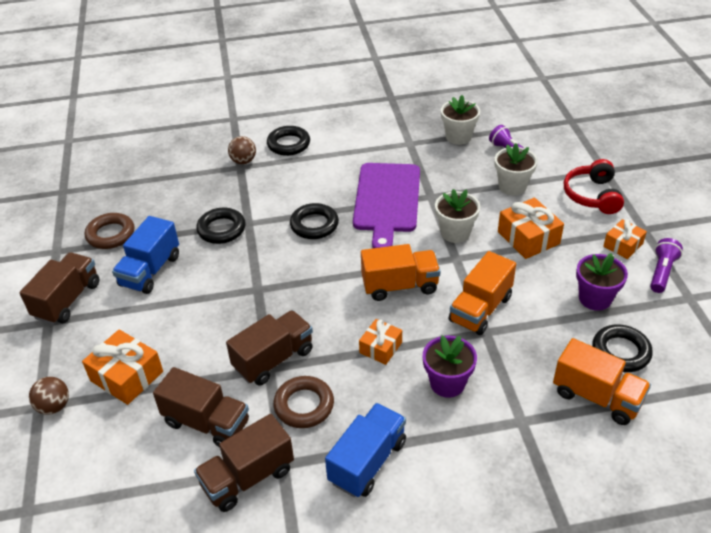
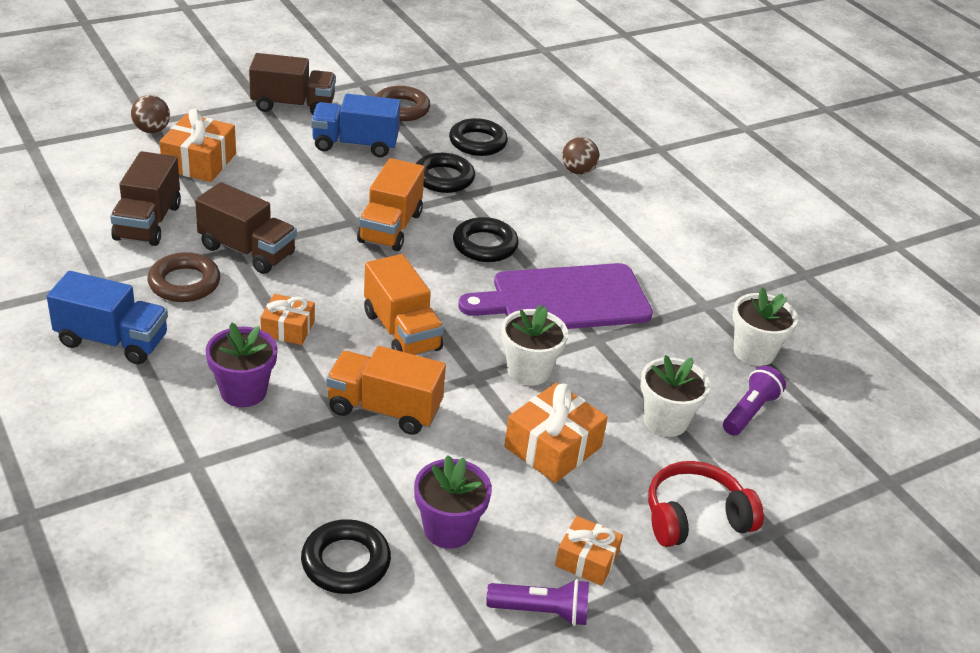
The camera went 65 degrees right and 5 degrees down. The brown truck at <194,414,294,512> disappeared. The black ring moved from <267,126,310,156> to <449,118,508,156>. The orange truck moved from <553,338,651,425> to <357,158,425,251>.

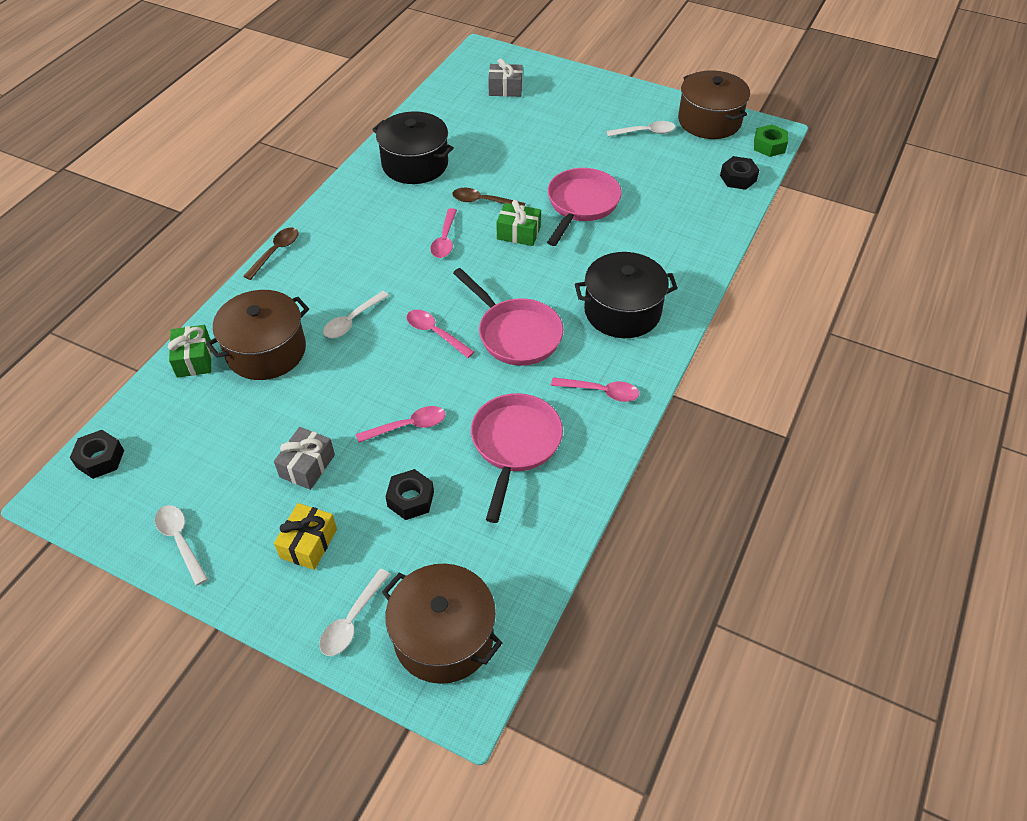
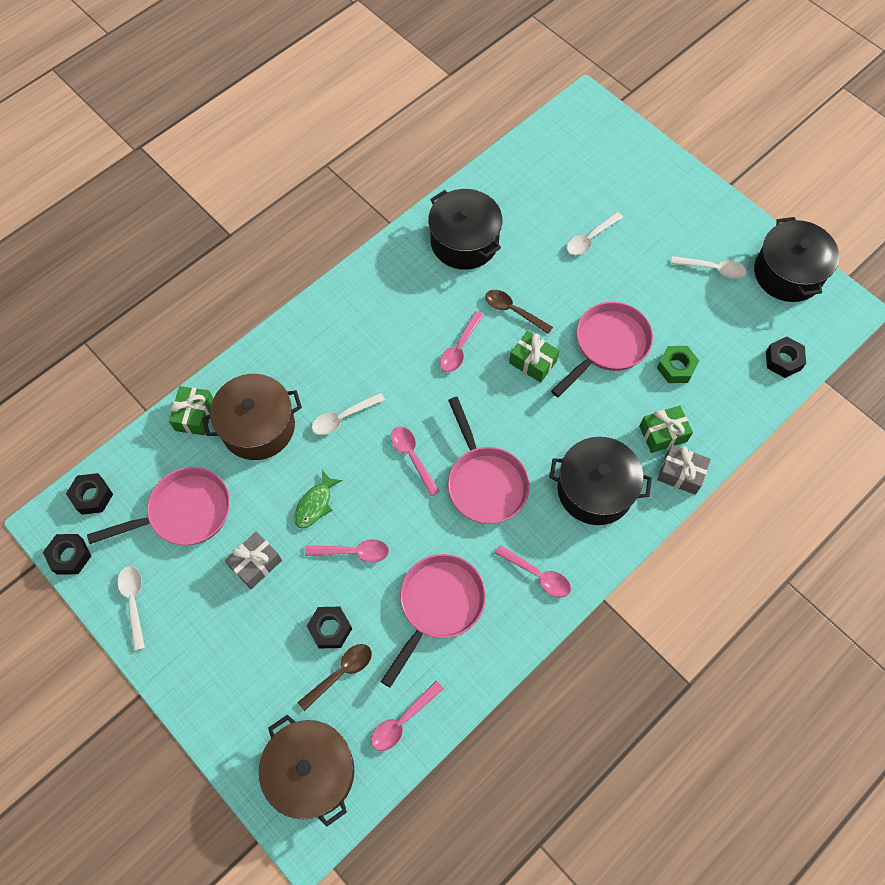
The camera went 20 degrees right and 15 degrees up. The brown spoon moved from <243,227,299,280> to <297,644,372,711>. The yellow gift at <274,503,337,570> disappeared. The white spoon moved from <320,569,390,656> to <567,212,623,255>. The grey gift moved from <488,58,523,97> to <657,444,711,495>. The brown pot at <678,70,750,139> became the black pot at <754,217,839,302>. The green nut moved from <754,124,788,157> to <657,346,699,383>. The black nut at <43,534,91,575> appeared. The pink pan at <87,467,230,545> appeared. The green fish at <294,470,343,529> appeared. The pink spoon at <371,681,444,751> appeared. The green gift at <639,405,693,453> appeared.

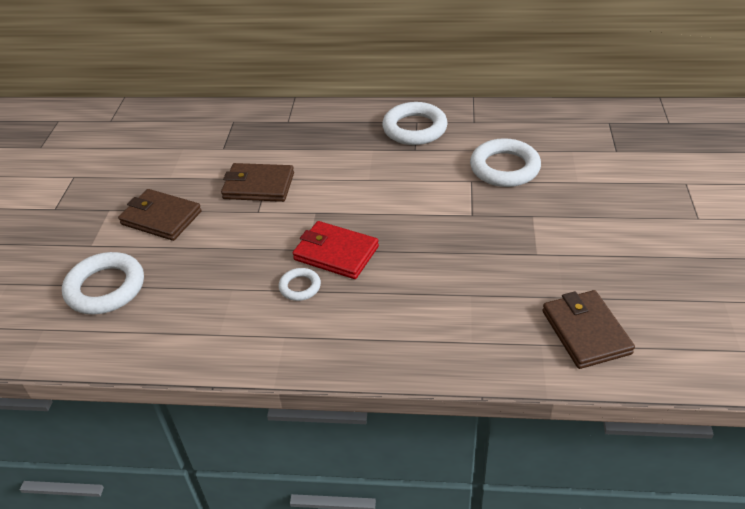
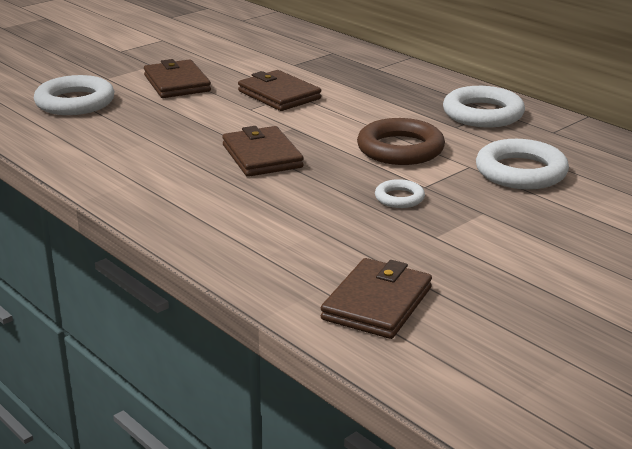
The camera went 40 degrees right and 15 degrees down. The white ring moved from <279,268,321,301> to <375,179,425,208>. The red wallet at <293,221,379,279> became the brown wallet at <222,126,304,177>. The brown ring at <357,118,445,165> appeared.

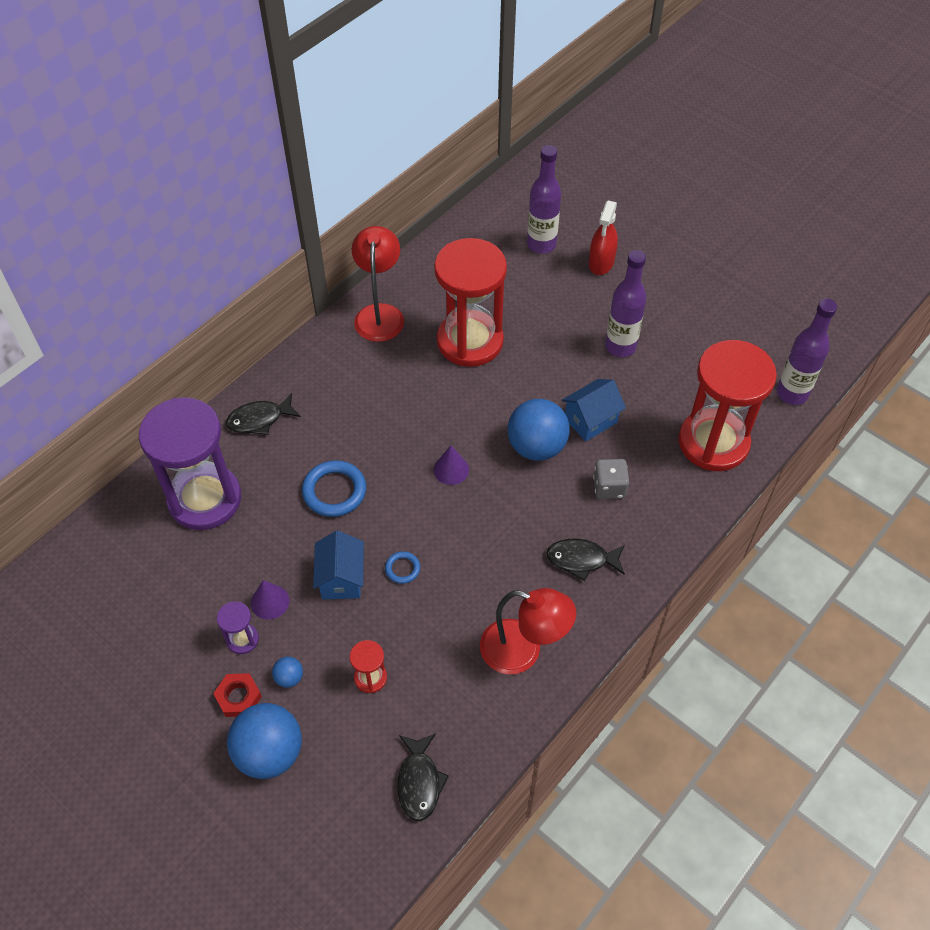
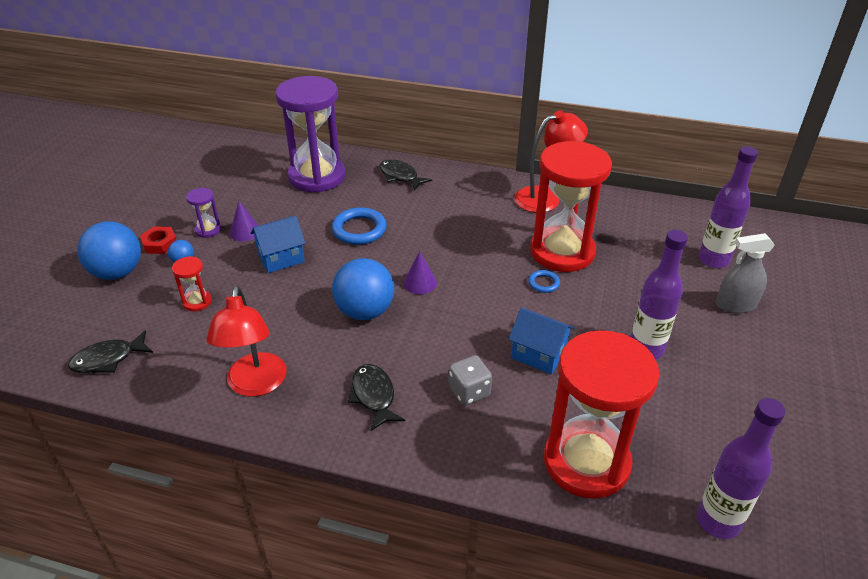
The camera went 65 degrees right and 15 degrees down. The blue ring moved from <385,551,420,584> to <528,270,560,293>. The blue ball moved from <508,399,570,461> to <332,258,394,320>. The red spray bottle at <589,200,618,275> became the grey spray bottle at <716,233,775,313>.

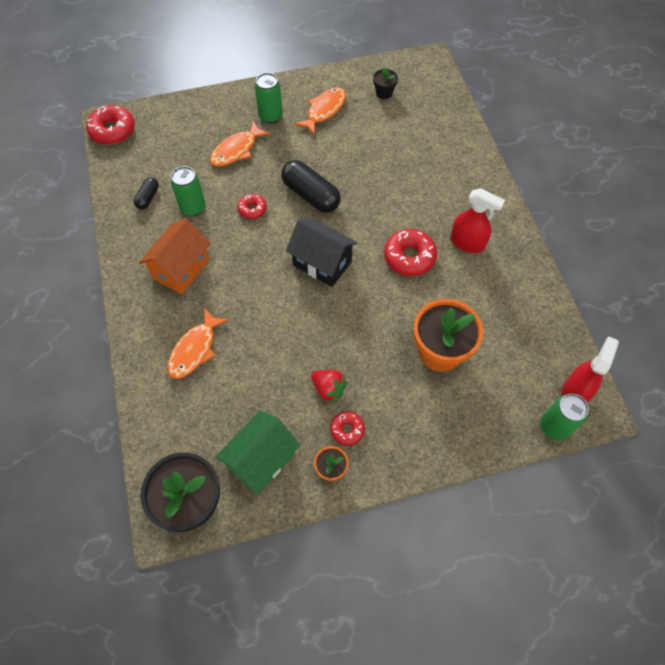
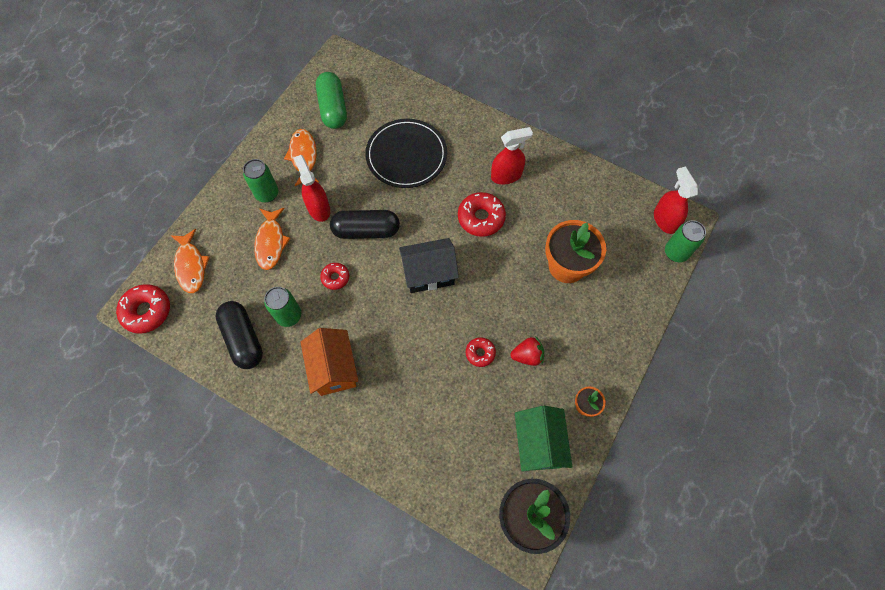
The camera went 45 degrees left and 5 degrees up. The black capsule at <134,177,159,209> changed to 1.92 times the size. The orange fish moved from <167,308,229,379> to <171,229,210,293>. The red donut moved from <330,412,365,446> to <466,337,496,367>. The black flower pot at <373,67,398,99> was replaced by the green capsule at <316,72,347,129>. The red spray bottle at <294,155,330,222> appeared. The black plate at <365,119,447,188> appeared.

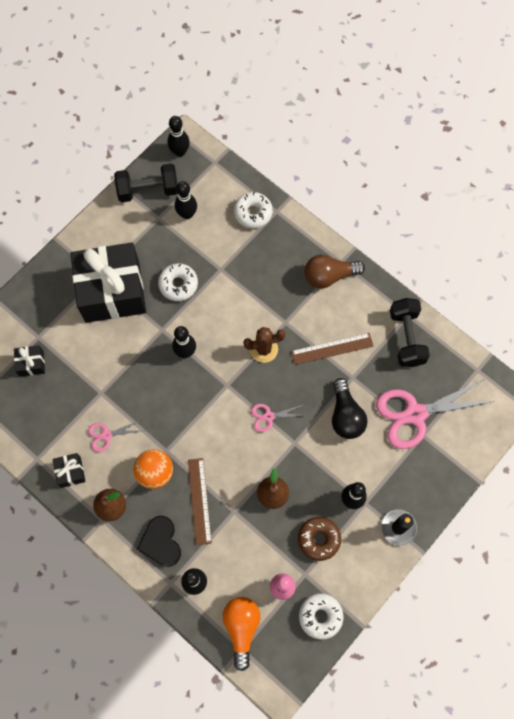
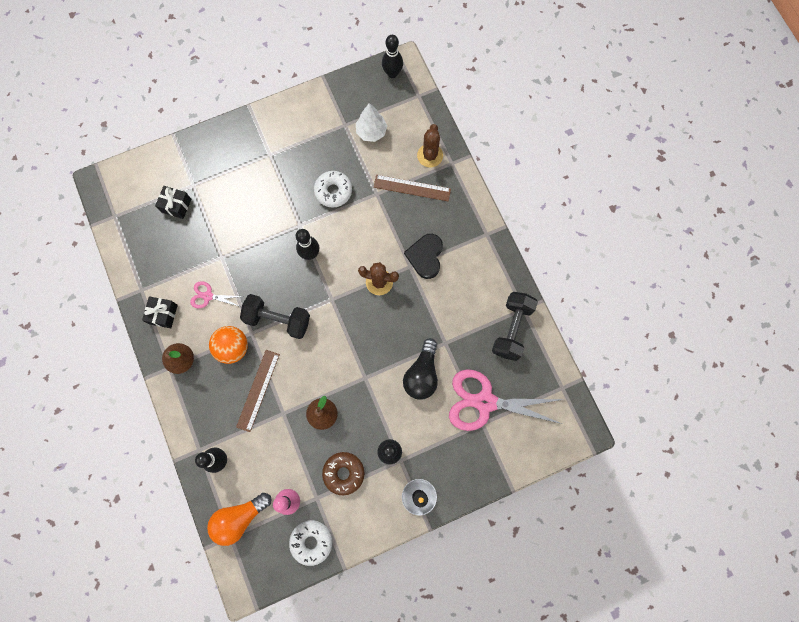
The camera went 25 degrees right and 5 degrees up. The black gift at <70,242,146,323> disappeared. The black dumbbell moved from <114,163,178,202> to <240,294,310,339>. The black heart moved from <137,516,181,567> to <404,234,443,279>. The black bowling pin at <175,181,197,219> was replaced by the white tree at <356,103,387,142>. The orange light bulb at <223,597,260,671> turned 150 degrees counterclockwise. The white donut at <234,192,273,228> was replaced by the brown cactus at <417,124,443,167>. The pink scissors at <251,404,306,432> disappeared. The brown ruler moved from <291,333,373,365> to <374,175,451,201>. The brown light bulb at <305,255,365,288> disappeared.

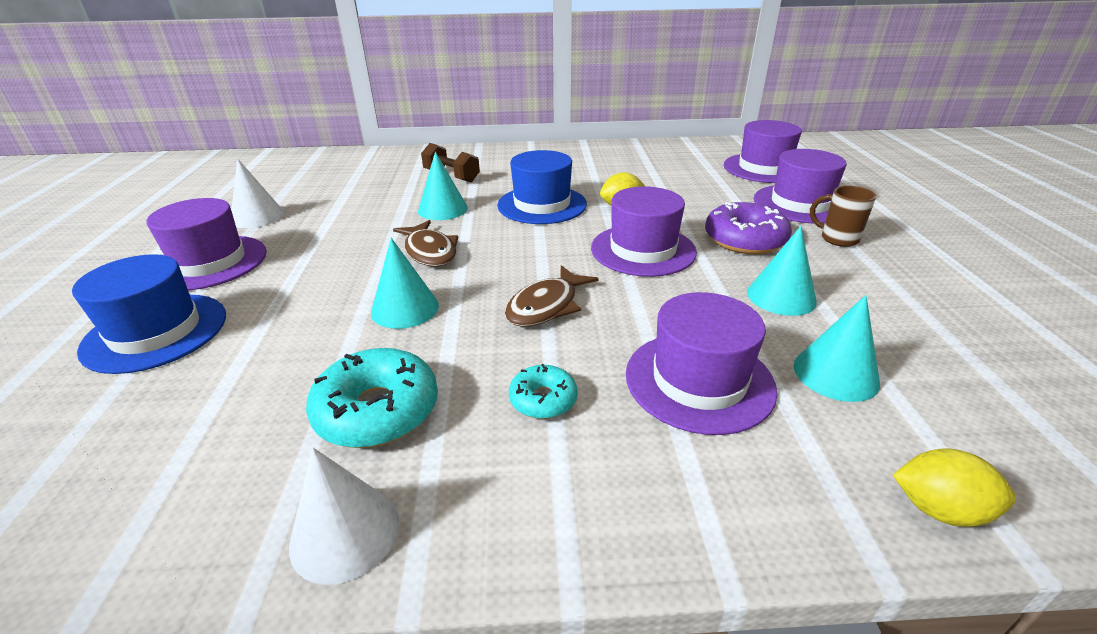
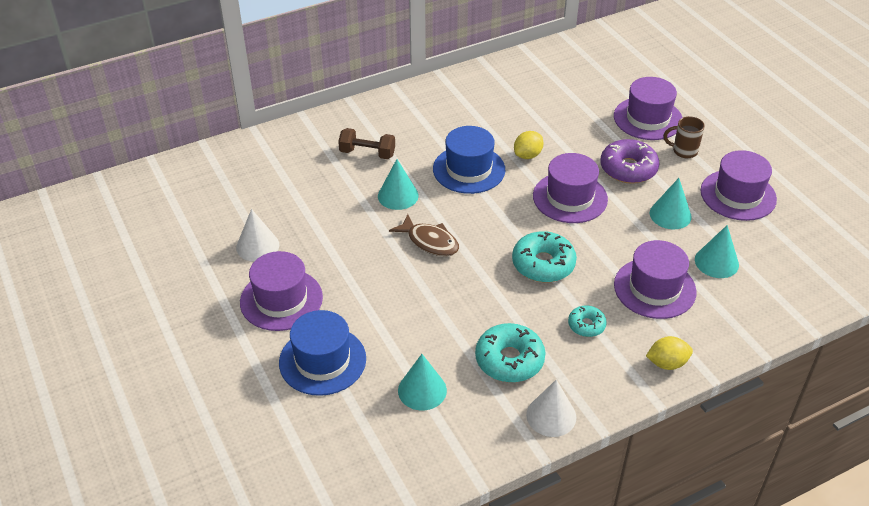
The camera went 25 degrees left and 10 degrees up. The turquoise cone moved from <371,238,439,329> to <398,354,447,410>. The brown fish at <505,265,599,327> was replaced by the turquoise donut at <512,231,577,282>. The purple hat moved from <724,120,802,183> to <701,150,777,221>. The yellow lemon moved from <893,449,1016,527> to <646,336,693,370>.

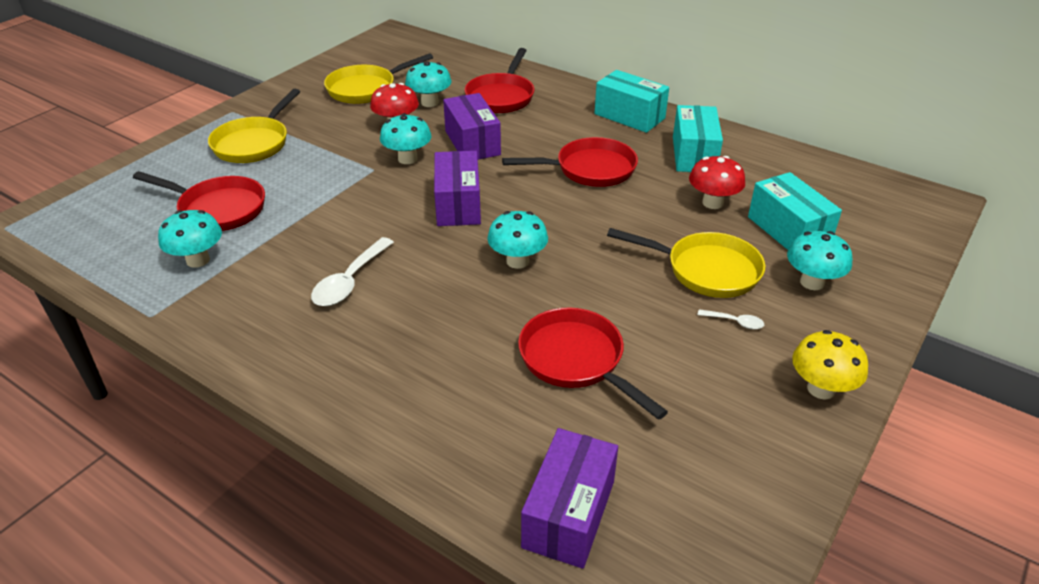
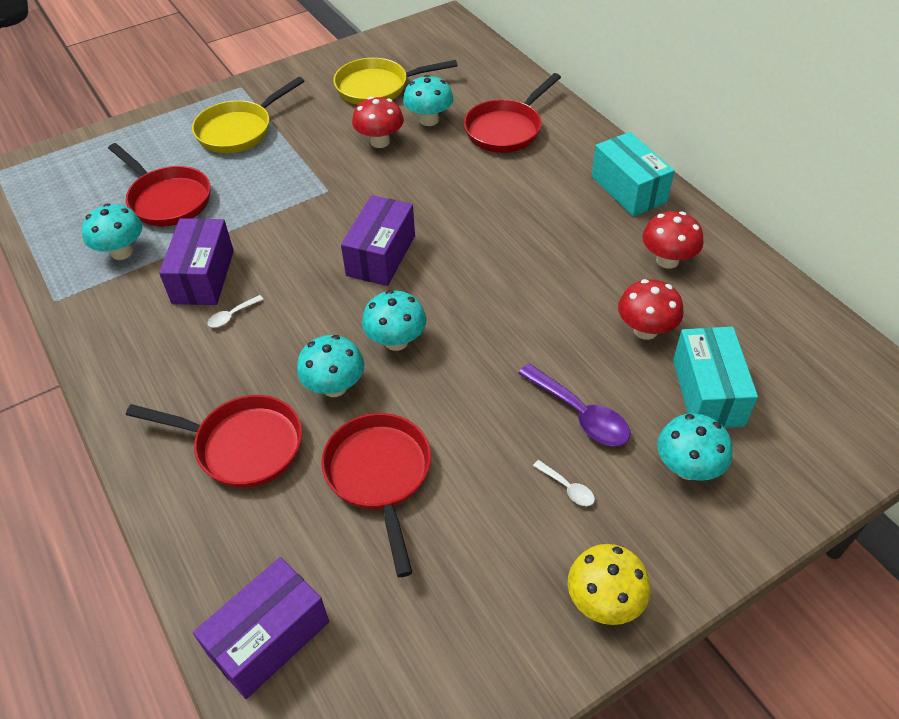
The camera went 25 degrees right and 10 degrees up. The white spoon at <311,237,394,306> changed to 0.50 times the size. The turquoise mushroom moved from <380,113,431,164> to <297,335,364,397>. The purple box moved from <443,93,501,159> to <159,218,234,305>. The red pan moved from <502,137,638,187> to <126,395,302,488>. The yellow pan at <607,228,765,298> was replaced by the purple spoon at <518,364,630,446>. The turquoise box at <673,105,723,172> was replaced by the red mushroom at <642,211,704,269>.

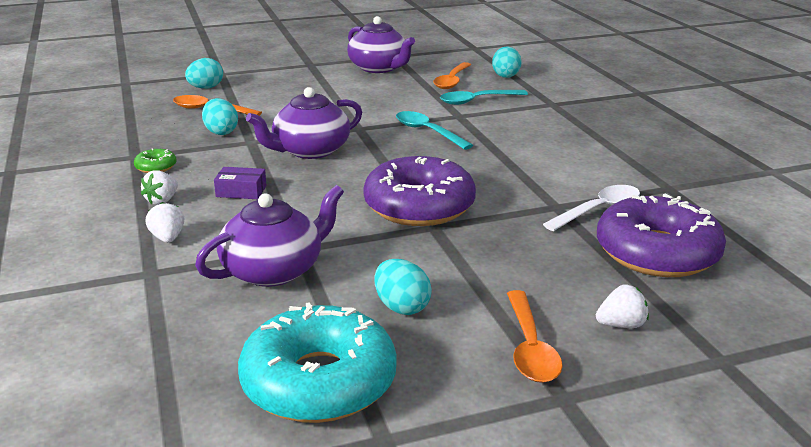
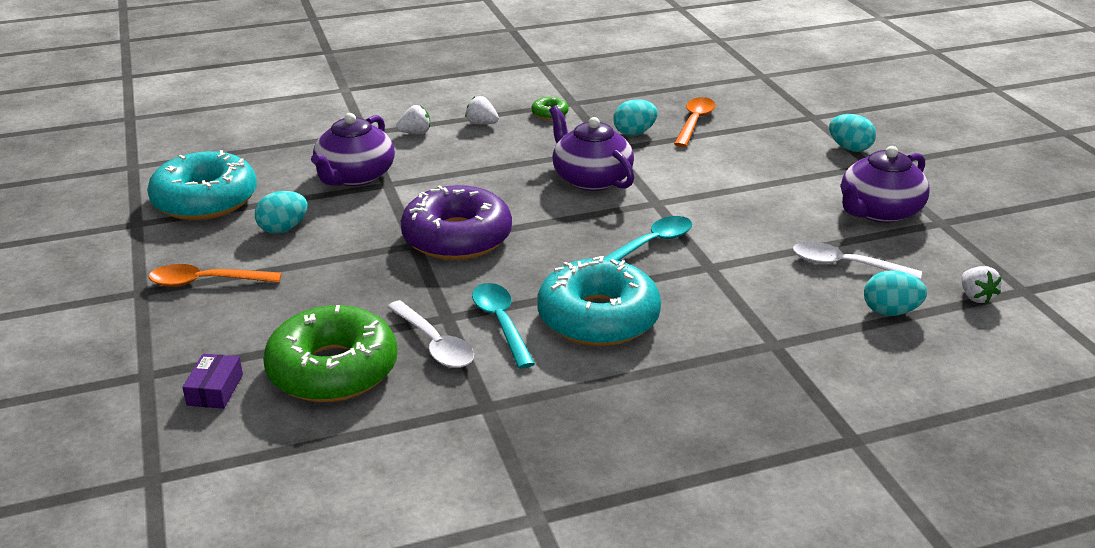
The camera went 90 degrees right and 5 degrees up. The turquoise egg moved from <185,58,223,89> to <829,114,876,152>. The purple teapot at <195,185,344,287> turned 60 degrees clockwise. The purple box moved from <214,167,267,199> to <182,354,243,409>. The orange spoon at <433,62,471,89> became the white spoon at <793,242,922,280>. The turquoise spoon moved from <440,90,528,105> to <472,283,535,369>. The white strawberry moved from <596,284,649,328> to <961,266,1002,304>. The purple donut at <597,194,726,277> became the green donut at <263,305,398,402>. The turquoise donut at <537,256,661,346> appeared.

